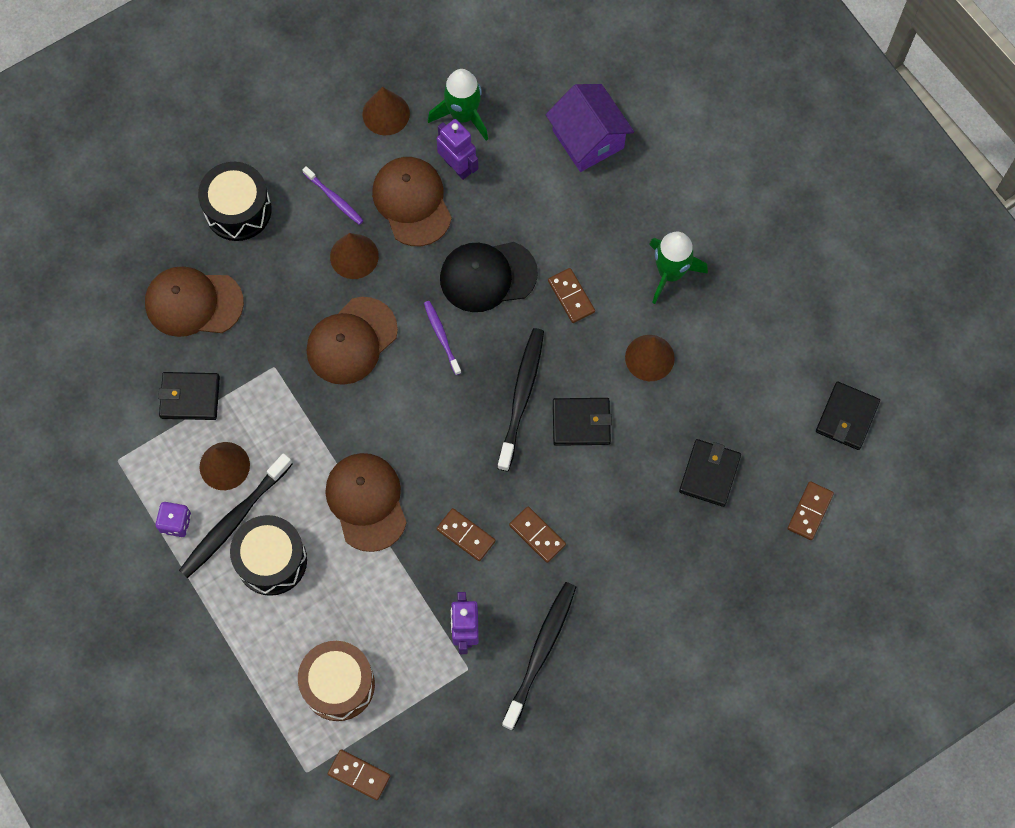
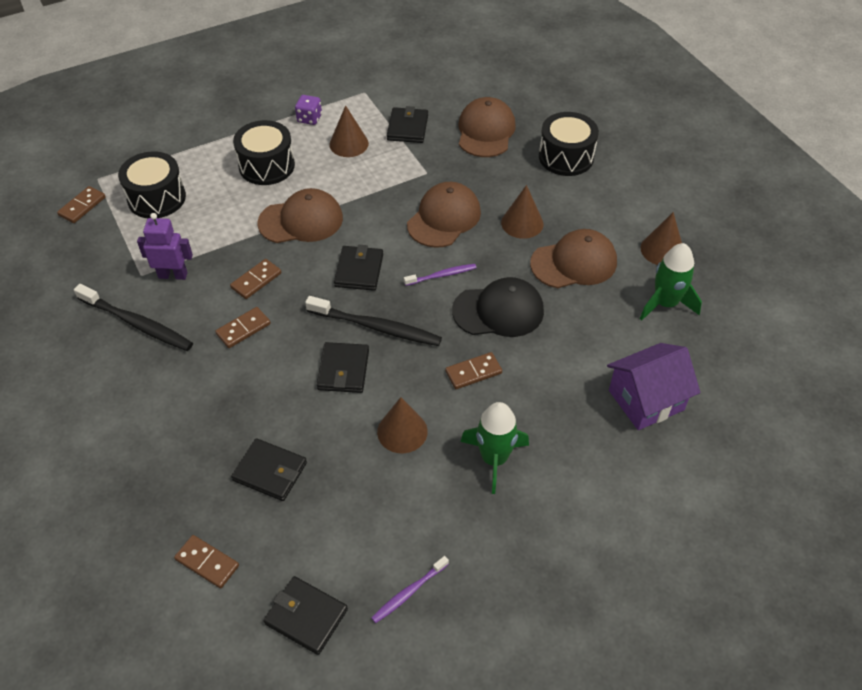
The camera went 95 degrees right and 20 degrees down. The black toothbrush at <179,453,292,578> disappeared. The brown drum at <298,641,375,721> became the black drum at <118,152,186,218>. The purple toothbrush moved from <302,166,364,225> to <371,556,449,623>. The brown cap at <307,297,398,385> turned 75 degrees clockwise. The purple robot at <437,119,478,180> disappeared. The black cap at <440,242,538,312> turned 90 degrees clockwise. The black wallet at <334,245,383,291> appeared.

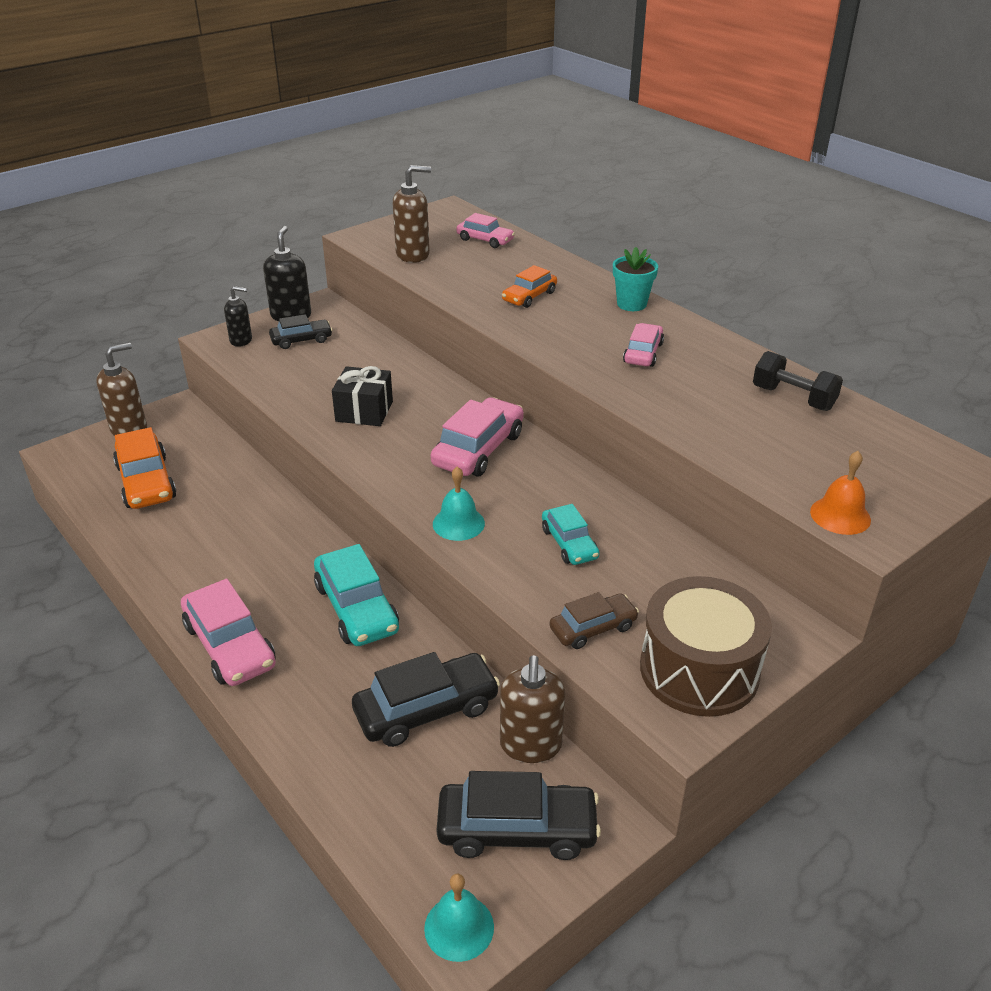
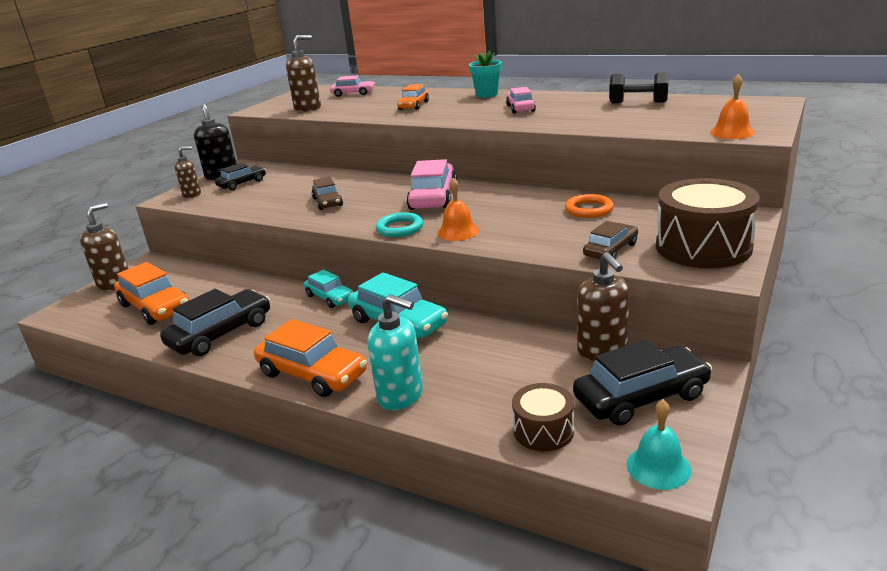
The camera went 20 degrees left and 10 degrees down. The pink car at <181,579,276,686> became the orange car at <254,319,367,397>. The black soap dispenser at <224,286,252,347> became the brown soap dispenser at <175,146,201,198>. The black gift at <332,366,393,426> was replaced by the brown car at <312,177,343,210>. The black car moved from <352,652,500,747> to <160,289,270,356>. The turquoise bell at <433,467,485,541> became the orange bell at <437,177,479,241>. The turquoise car moved from <542,504,599,565> to <304,269,354,308>. The turquoise soap dispenser at <367,294,423,411> appeared. The turquoise ring at <376,212,423,237> appeared. The brown drum at <512,383,574,451> appeared. The orange ring at <565,194,614,218> appeared.

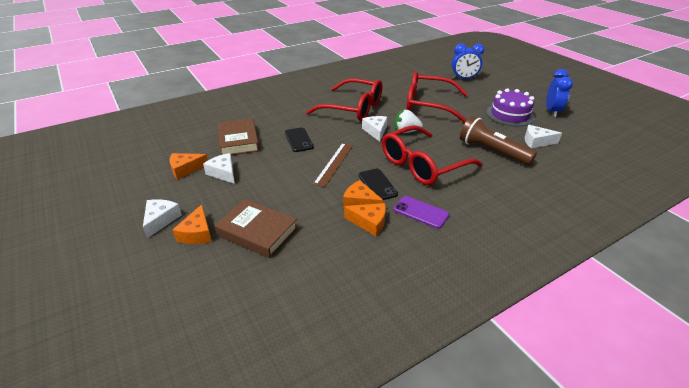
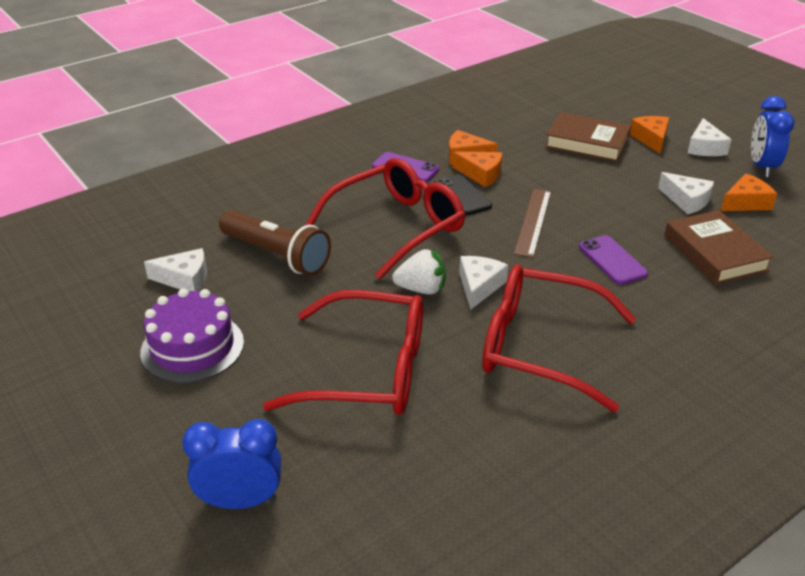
The camera went 175 degrees right and 0 degrees up. The black phone at <285,127,314,152> became the purple phone at <579,235,648,285>. The white cheese at <362,116,387,142> turned 150 degrees counterclockwise. The blue clock moved from <546,69,573,117> to <751,96,795,177>.

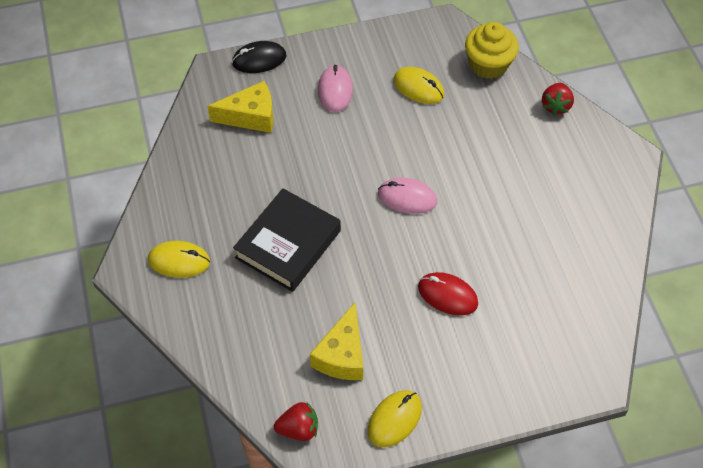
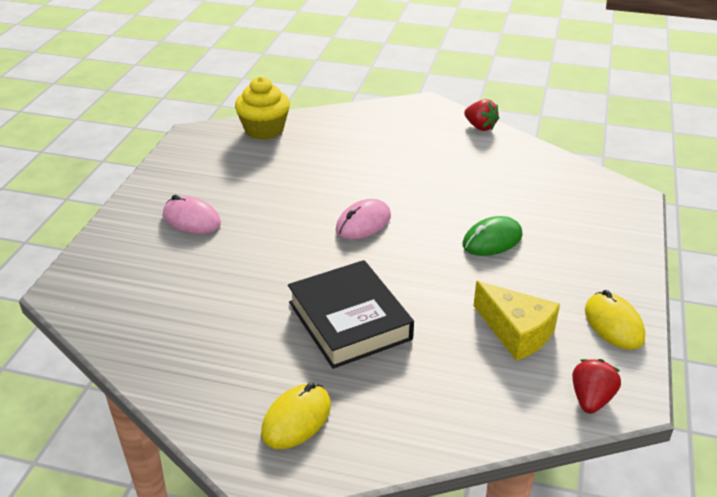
The camera went 60 degrees left and 20 degrees down. The yellow cheese at <207,81,273,133> disappeared. The black mouse at <232,41,286,73> disappeared. The yellow mouse at <394,67,444,104> disappeared. The red mouse at <418,272,478,315> became the green mouse at <462,216,523,256>. The red strawberry moved from <542,83,574,115> to <464,99,499,131>.

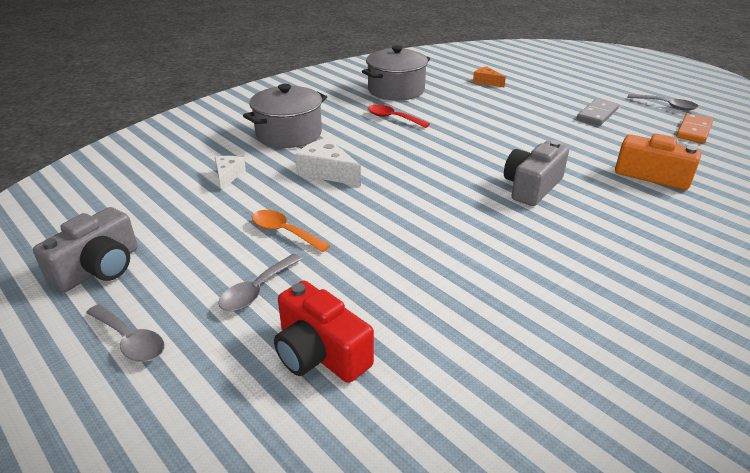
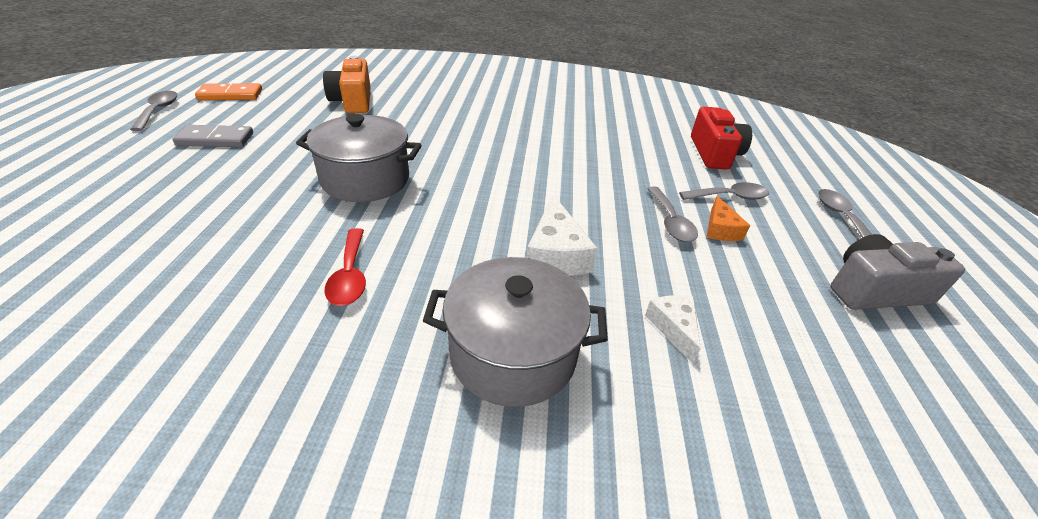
The camera went 135 degrees left and 5 degrees up. The white cheese at <215,156,246,190> turned 120 degrees clockwise. The orange spoon at <252,210,330,252> became the grey spoon at <647,187,698,242>. The grey pot moved from <362,45,430,101> to <296,114,422,202>. The orange cheese moved from <473,66,506,87> to <707,196,750,241>. The grey camera at <504,140,569,206> disappeared.

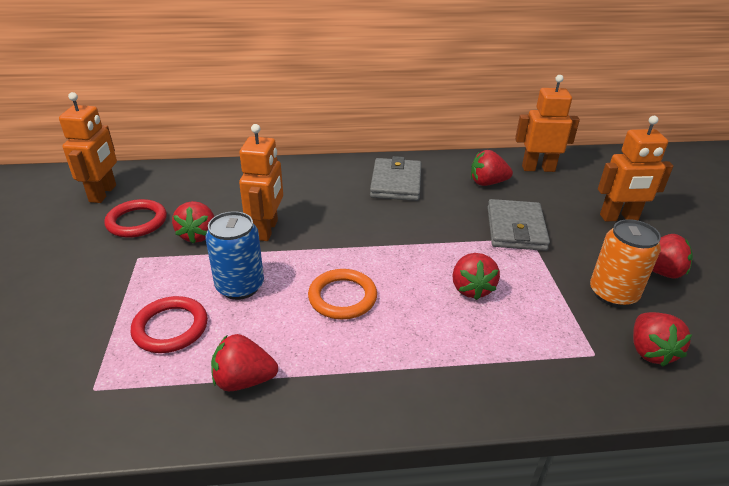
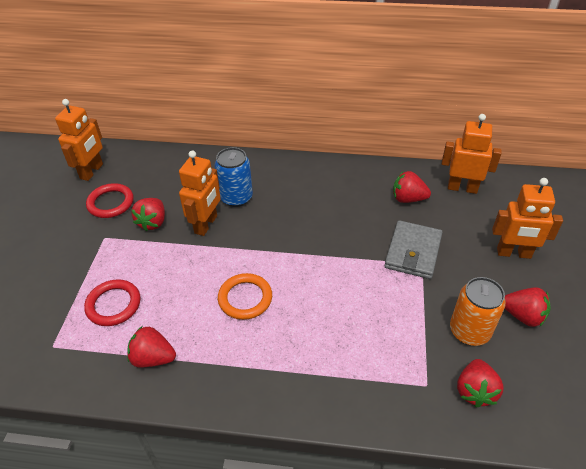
The camera went 15 degrees right and 10 degrees up. The blue can moved from <205,211,264,300> to <214,147,253,207>. The grey wallet at <370,156,421,201> disappeared. The red strawberry at <452,253,500,300> disappeared.

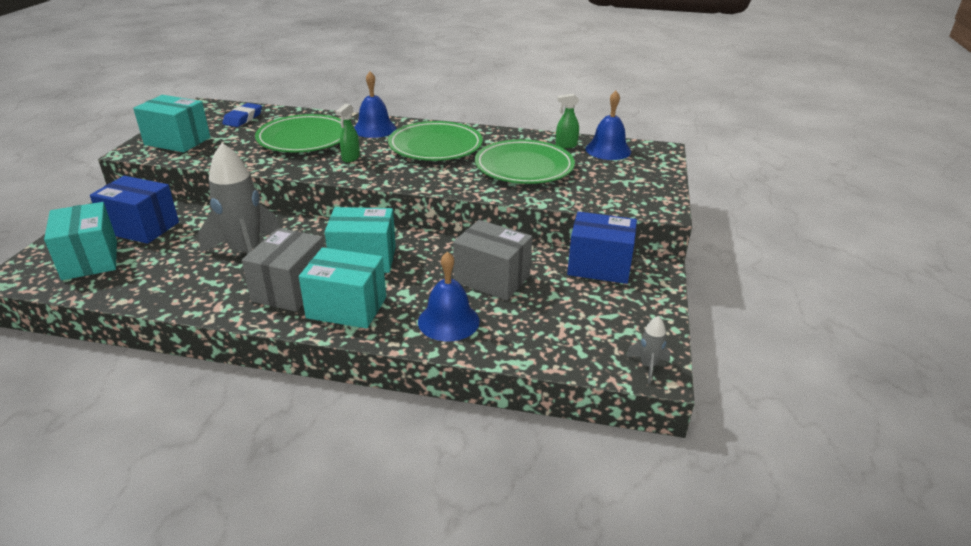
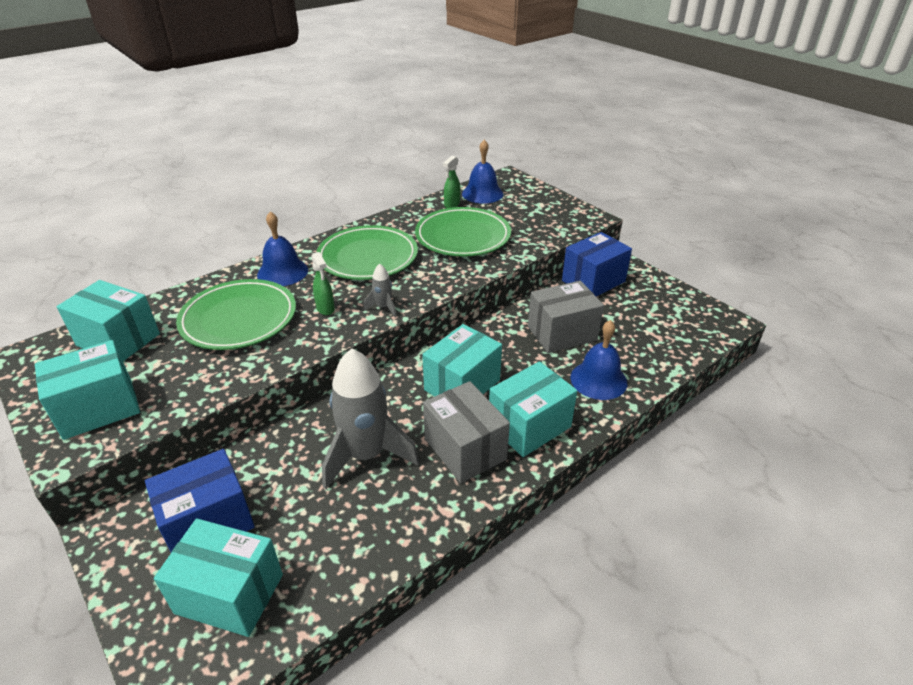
The camera went 50 degrees left and 5 degrees up. The blue eraser at <222,103,262,127> was replaced by the turquoise box at <57,280,160,361>. The grey rocket moved from <626,316,671,383> to <364,264,396,317>.

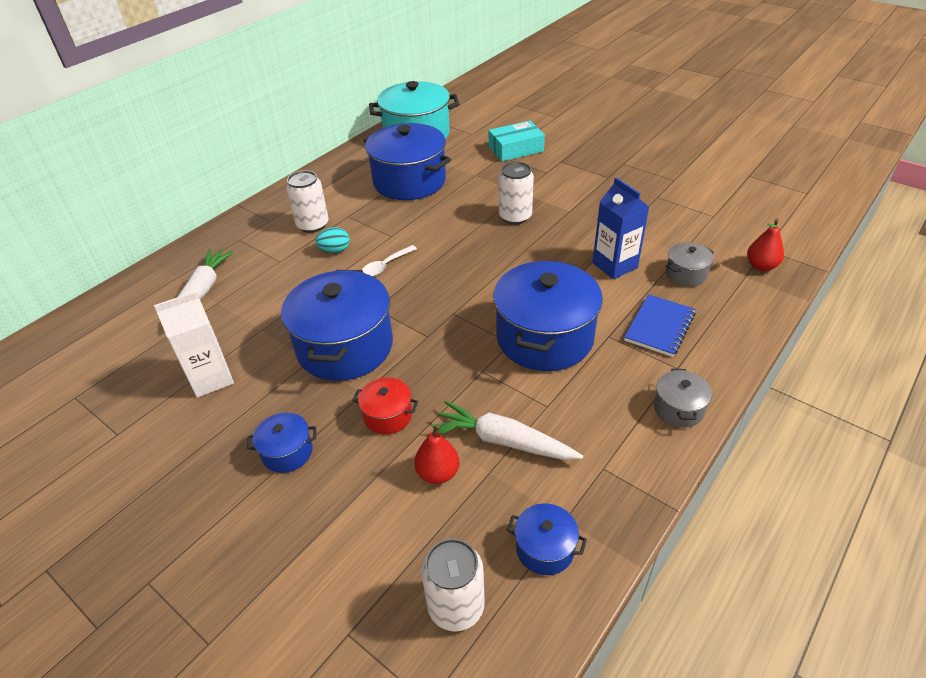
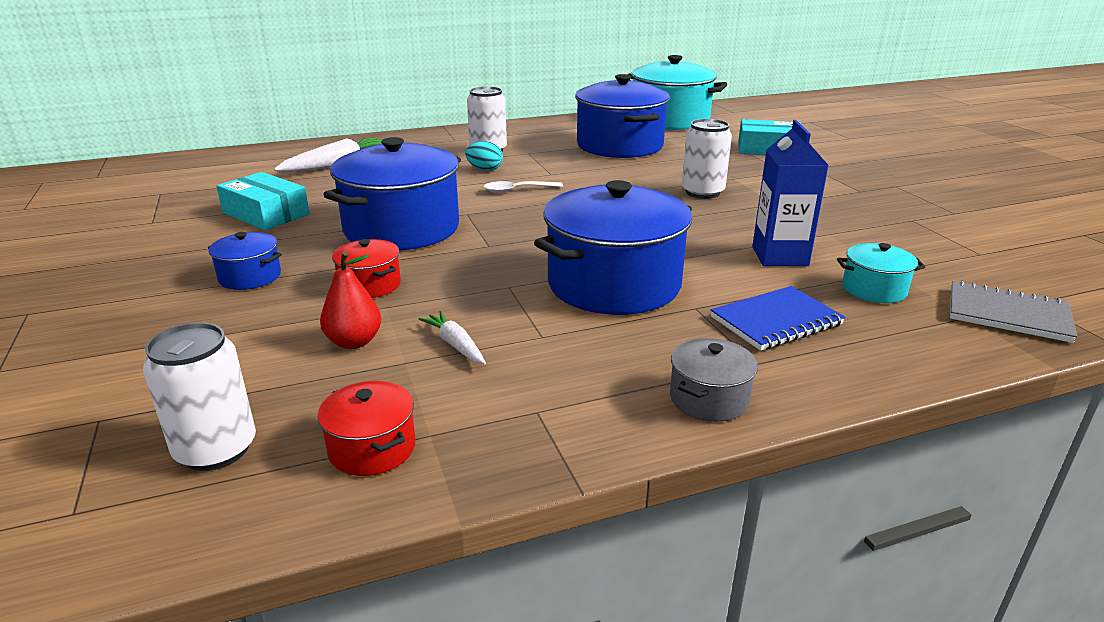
The camera went 30 degrees right and 15 degrees down. The white carton at <154,291,234,398> was replaced by the turquoise box at <216,172,310,230>. The white carrot at <432,401,583,460> changed to 0.54 times the size. The blue pot at <507,503,587,575> became the red pot at <318,381,415,476>. The grey pot at <666,242,714,287> became the turquoise pot at <837,243,925,303>. The red pear at <747,218,784,271> was replaced by the grey notebook at <950,280,1077,343>.

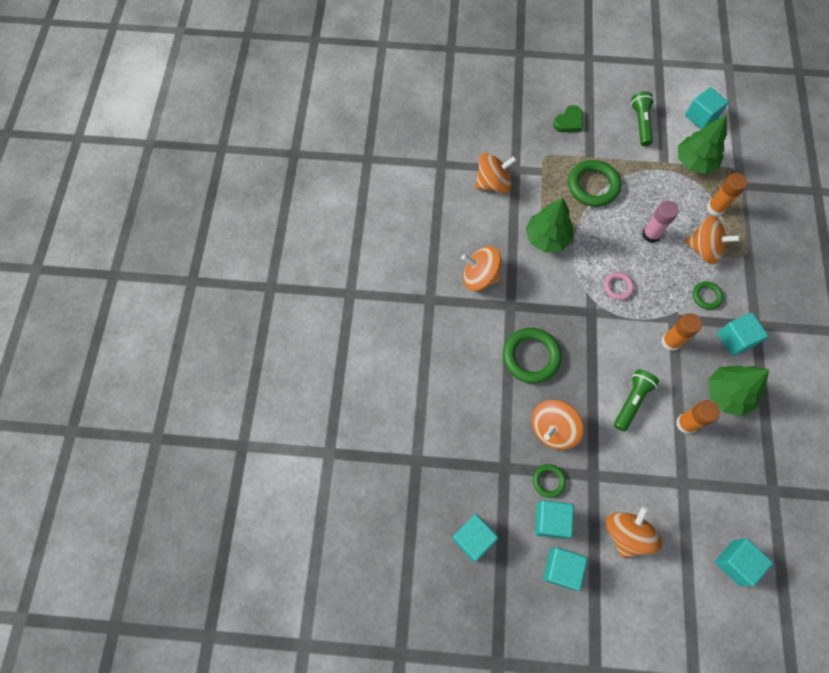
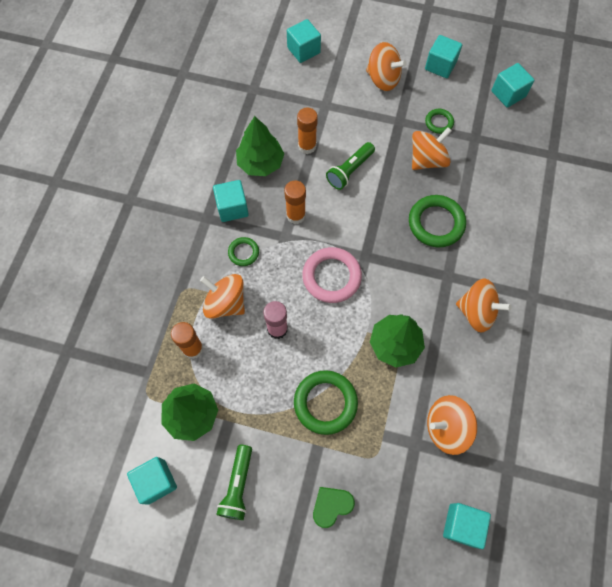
The camera went 170 degrees left and 0 degrees up. The turquoise cube moved from <535,500,574,539> to <443,503,491,549>. The pink ring at <604,272,634,300> changed to 1.86 times the size. The orange spinning top at <606,506,662,558> turned 90 degrees counterclockwise.

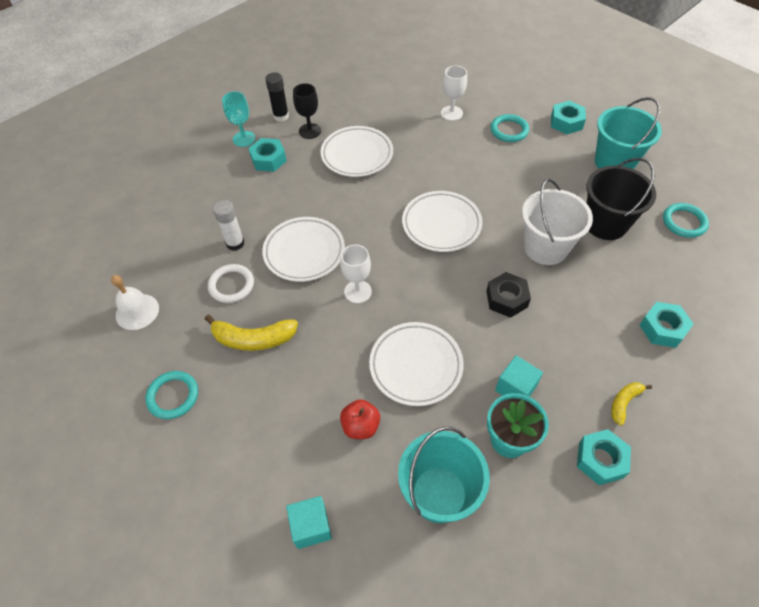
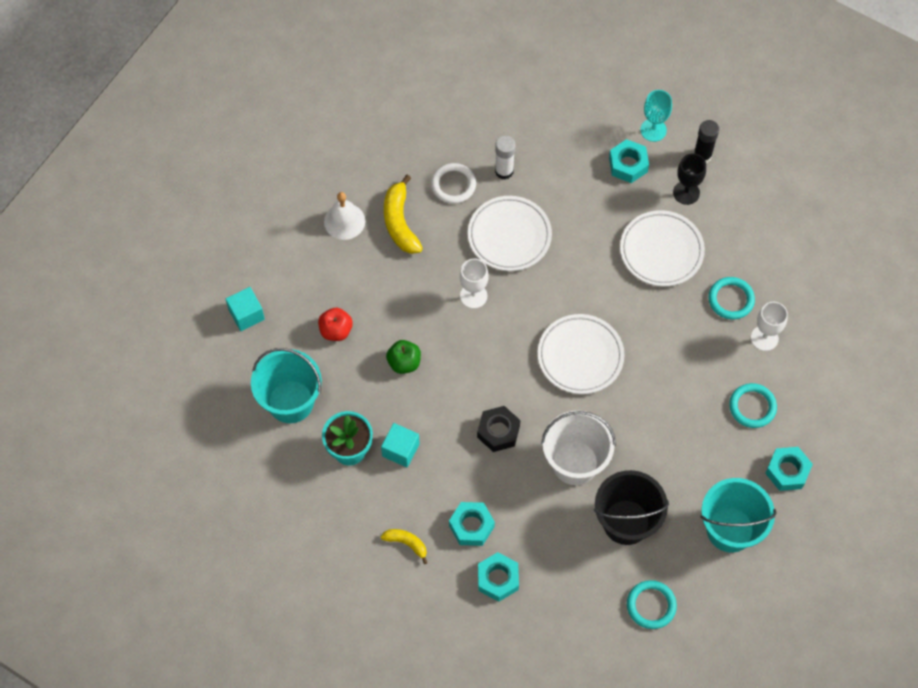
The camera went 75 degrees right and 10 degrees up. The white bell moved from <111,275,159,330> to <324,192,365,240>. The turquoise ring moved from <145,371,198,419> to <708,277,755,319>. The white plate at <369,322,464,406> was replaced by the green apple at <386,340,421,374>. The turquoise nut moved from <577,429,631,485> to <449,502,495,546>.

